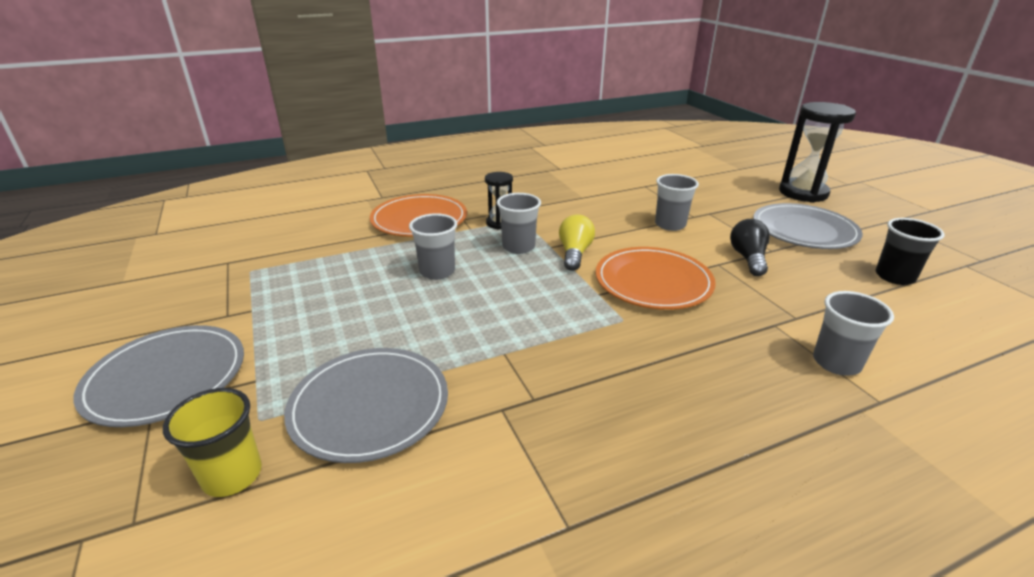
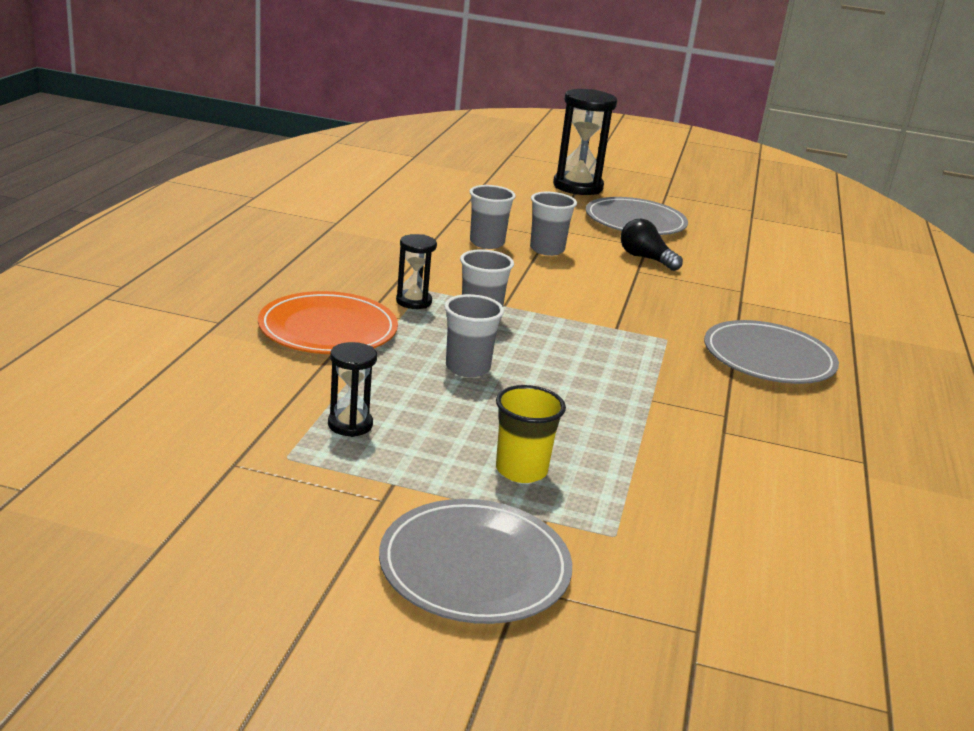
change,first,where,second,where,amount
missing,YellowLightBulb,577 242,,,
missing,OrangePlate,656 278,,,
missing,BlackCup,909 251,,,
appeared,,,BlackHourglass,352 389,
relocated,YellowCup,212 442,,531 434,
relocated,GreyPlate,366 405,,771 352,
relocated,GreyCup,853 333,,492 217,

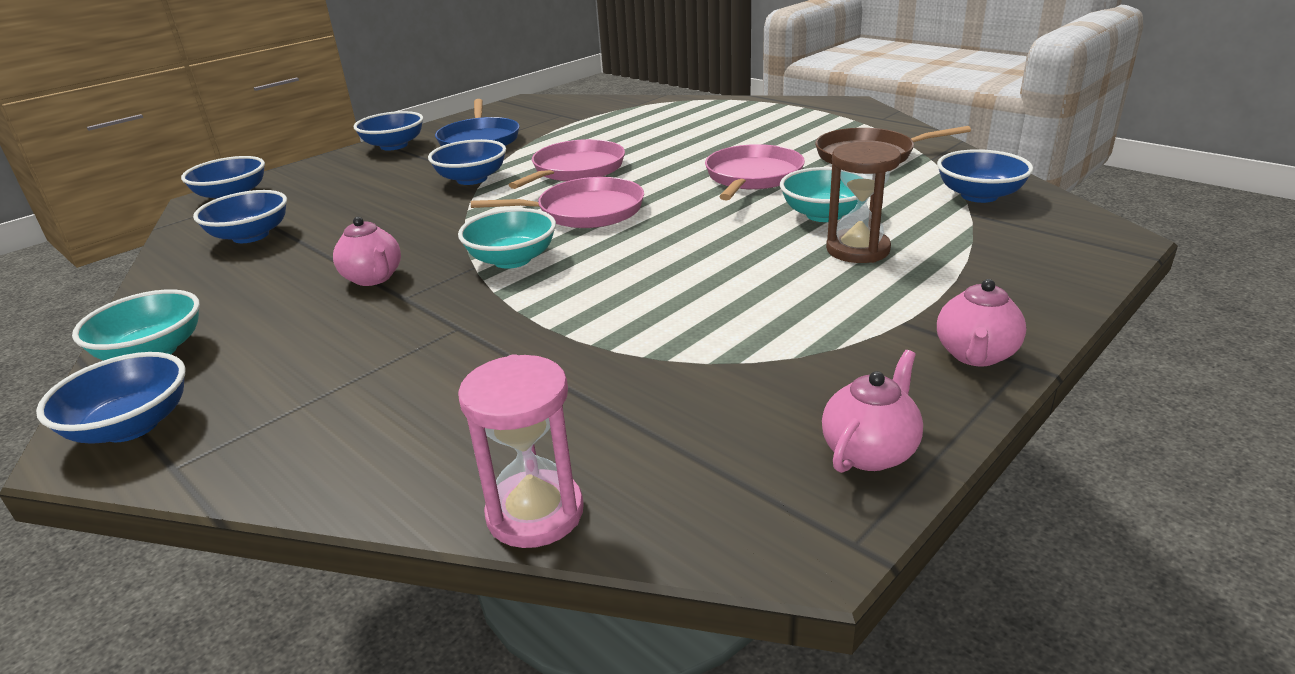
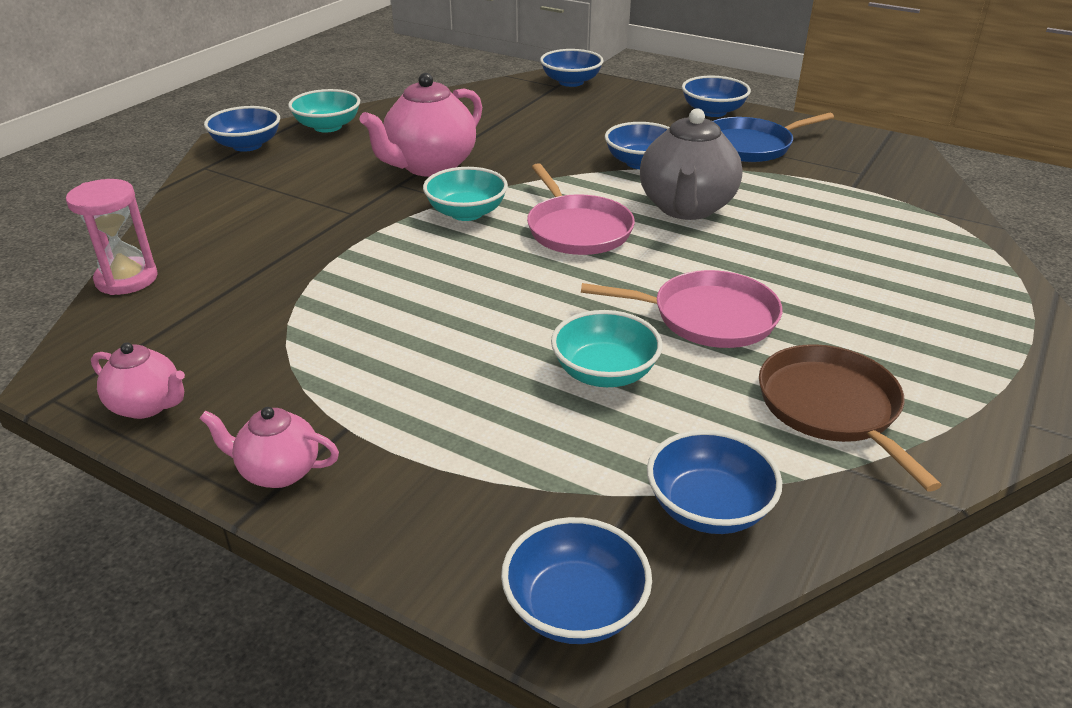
change,first,where,second,where,amount
missing,BrownHourglass,863 202,,,
relocated,BlueBowl,240 216,,576 580,
exchanged,PinkPan,567 164,GreyTeapot,691 164,
size,PinkTeapot,367 251,,420 125,x1.84

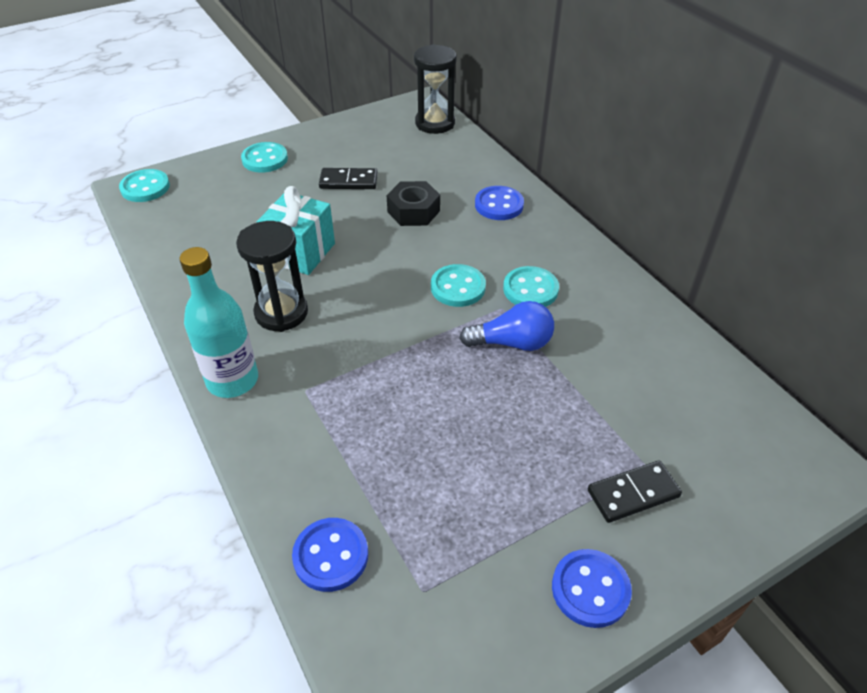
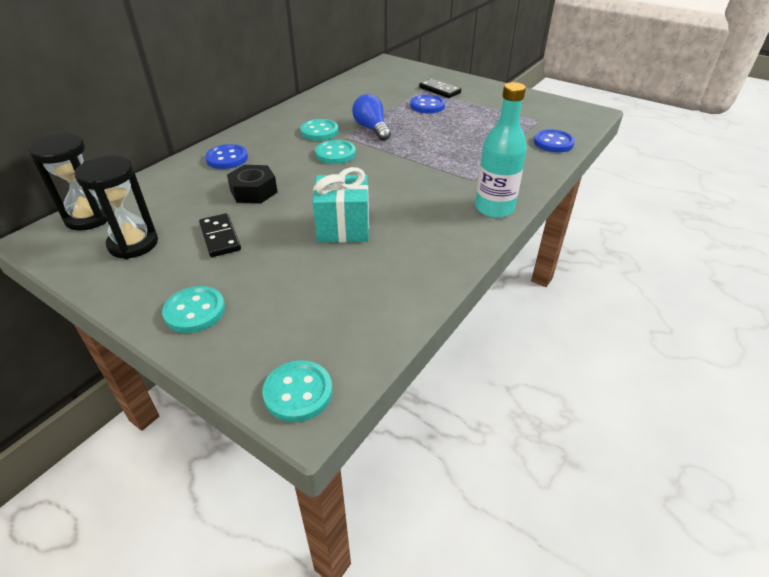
change,first,where,second,where,amount
relocated,BlackHourglass,272 276,,116 207,
relocated,BlueButton,592 588,,427 104,

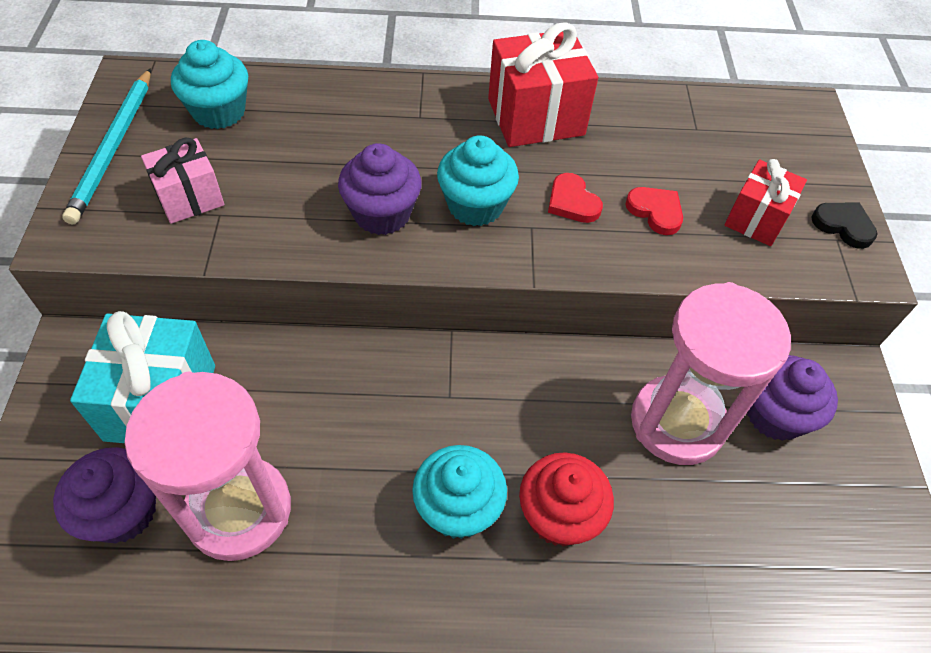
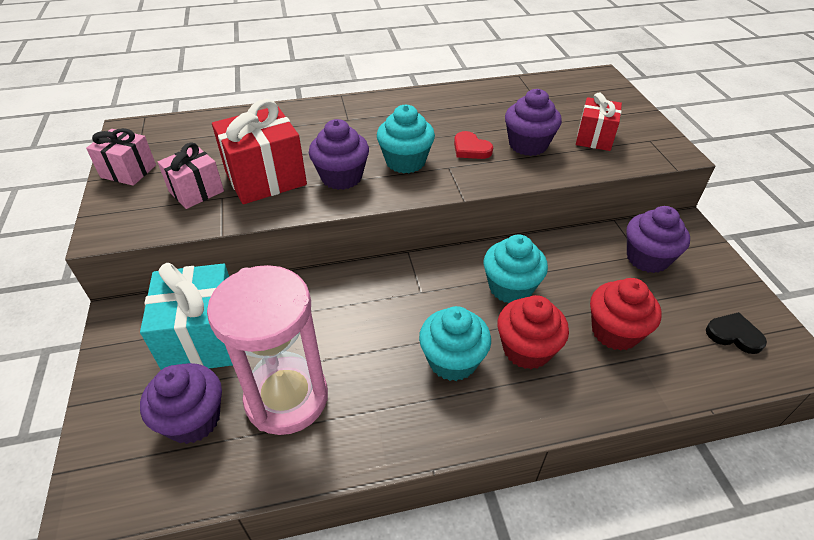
change,first,where,second,where,amount
missing,PinkHourglass,711 373,,,
appeared,,,RedCupcake,626 314,
relocated,TurquoiseCupcake,209 84,,515 268,
relocated,RedGift,543 84,,259 151,
relocated,BlackHeart,844 226,,736 333,
exchanged,TurquoisePencil,106 146,PinkGift,121 157,
exchanged,RedHeart,654 211,PurpleCupcake,533 122,

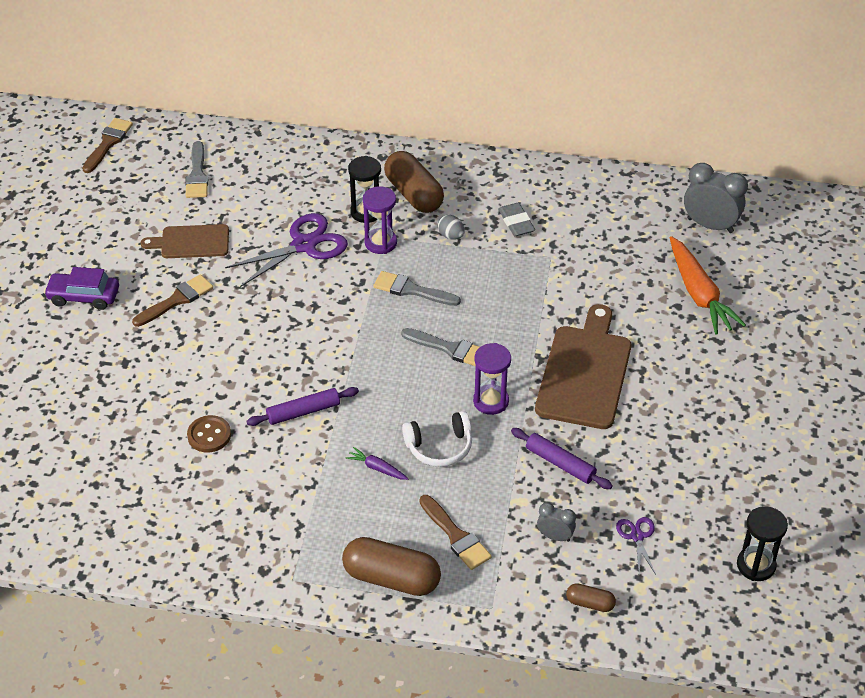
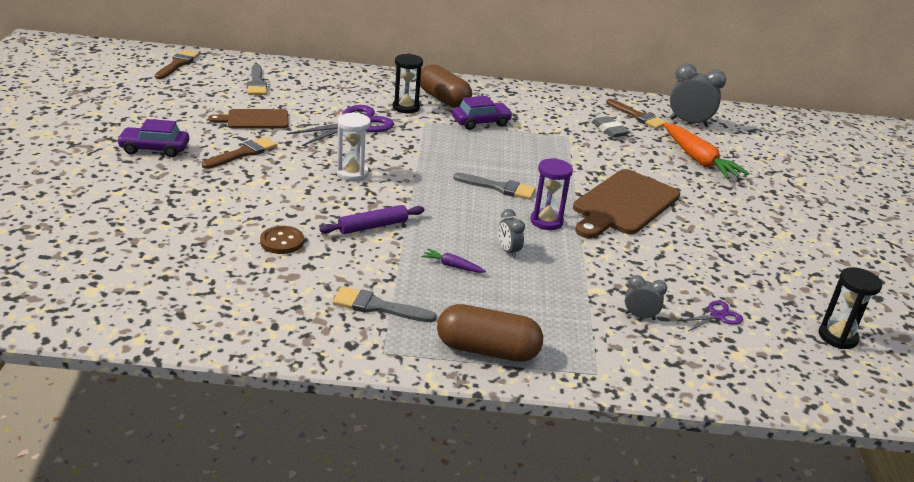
change,first,where,second,where,amount
missing,PurpleHourglass,380 220,,,
missing,PurpleRollingPin,562 458,,,
missing,BrownCapsule,591 597,,,
appeared,,,WhiteHourglass,354 147,
relocated,GreyBrush,417 288,,384 304,
relocated,BrownBrush,455 532,,636 114,
relocated,GreyEraser,516 219,,611 127,
exchanged,WhiteHeadphones,437 439,GreyClock,511 233,
exchanged,GreyEgg,451 227,PurpleCar,482 113,
spun,BrownCuttingBoard,583 366,,626 204,150 degrees counterclockwise
spun,PurpleScissors,636 545,,710 316,75 degrees clockwise

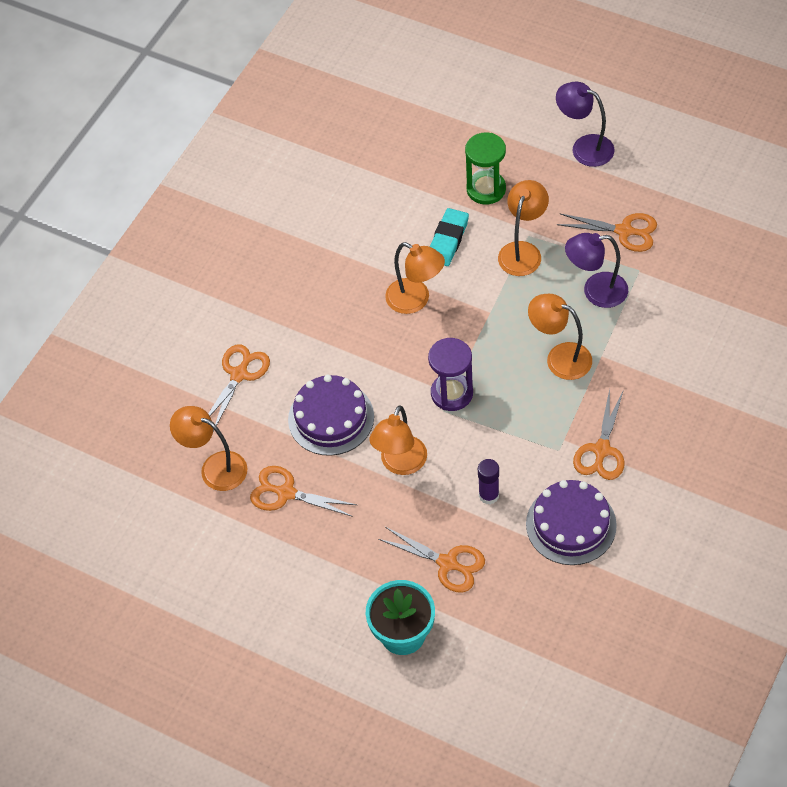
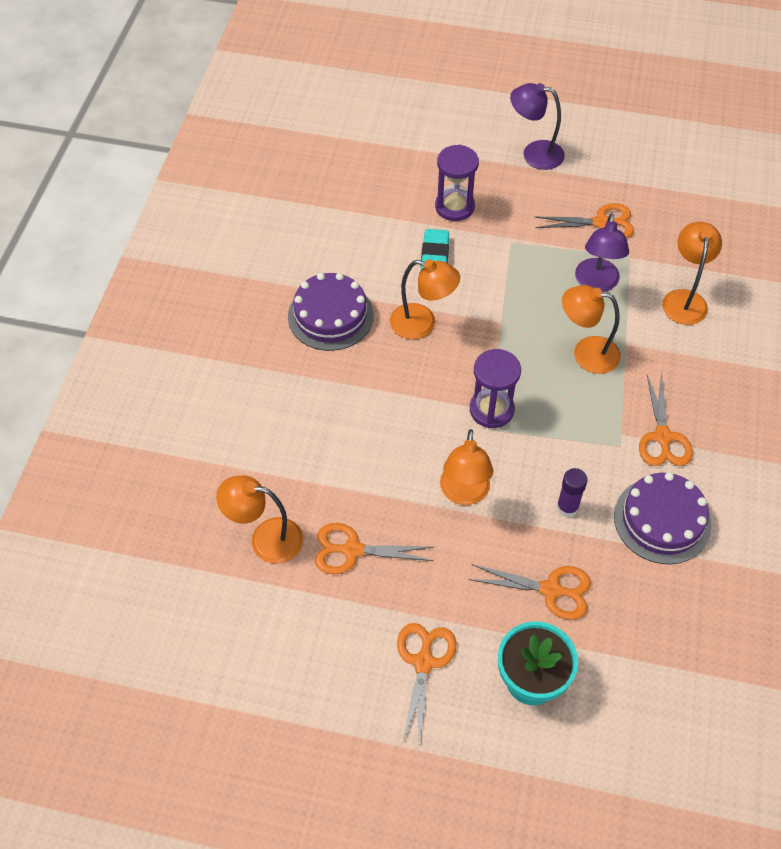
change,first,where,second,where,amount
relocated,OrangeScissors,239 388,,426 684,
relocated,PurpleCake,331 415,,331 312,
relocated,OrangeLamp,523 228,,692 273,
colour,GreenHourglass,485 168,PurpleHourglass,457 183,
spun,PurpleLamp,596 270,,602 252,60 degrees counterclockwise

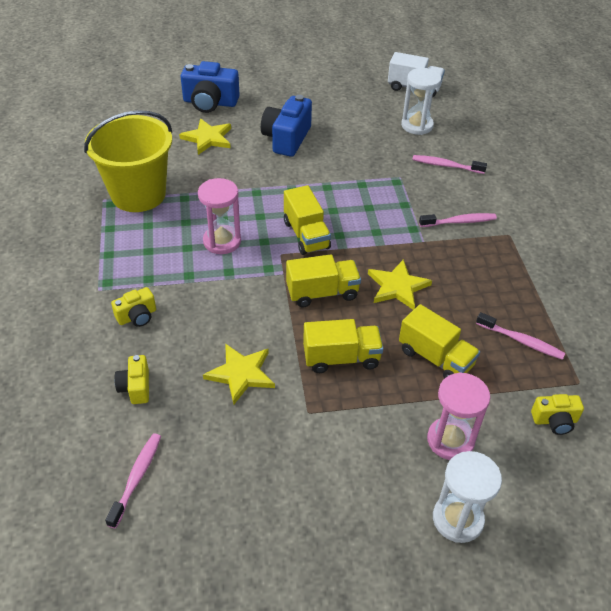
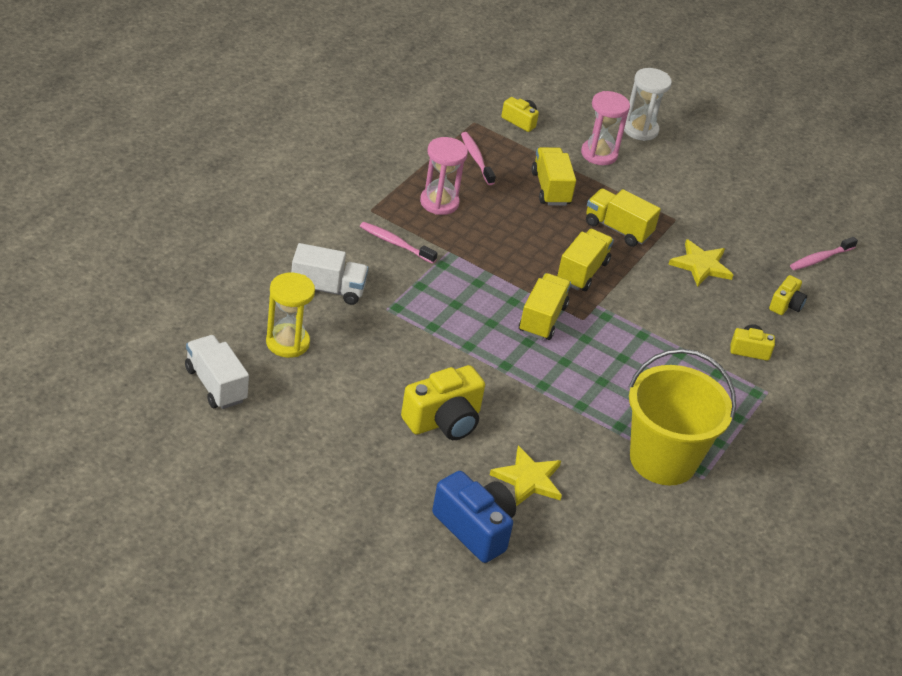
change,first,where,second,where,amount
missing,YellowStar,400 284,,,
relocated,PinkHourglass,219 216,,444 176,
exchanged,PinkToothbrush,449 164,WhiteTruck,329 274,
colour,BlueCamera,286 126,YellowCamera,443 402,
colour,WhiteHourglass,421 101,YellowHourglass,290 315,
spun,YellowTruck,323 281,,585 260,90 degrees clockwise

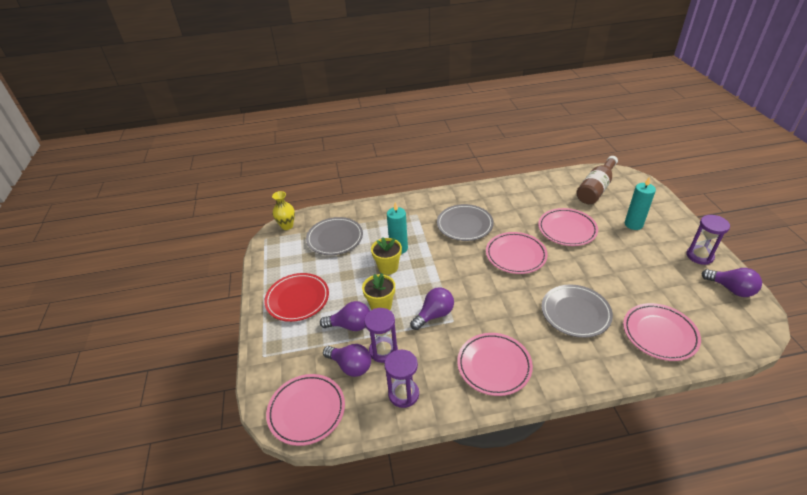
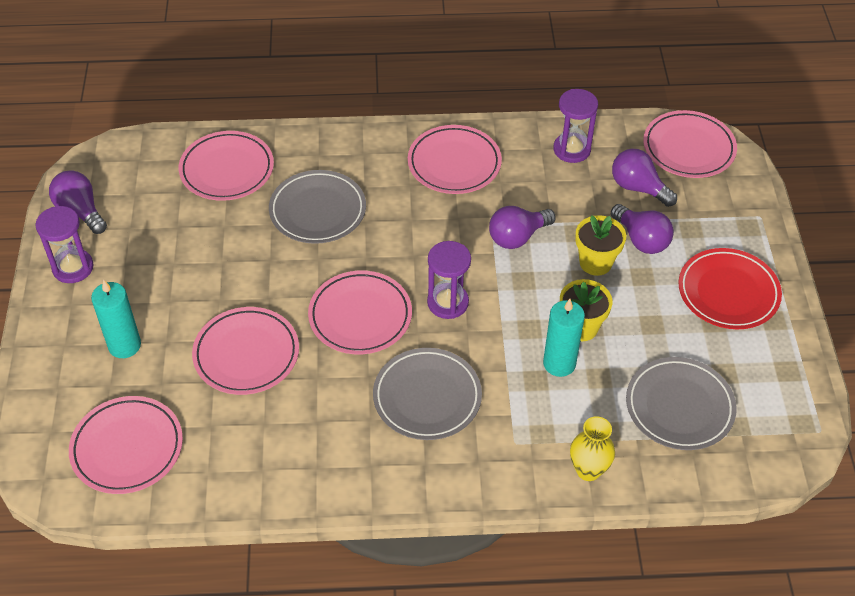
change,first,where,second,where,amount
relocated,YellowVase,283 210,,592 448,
relocated,PurpleHourglass,381 335,,449 280,
exchanged,BrownBottle,597 180,PinkPlate,126 445,
spun,PurpleLightBulb,345 316,,642 229,135 degrees counterclockwise

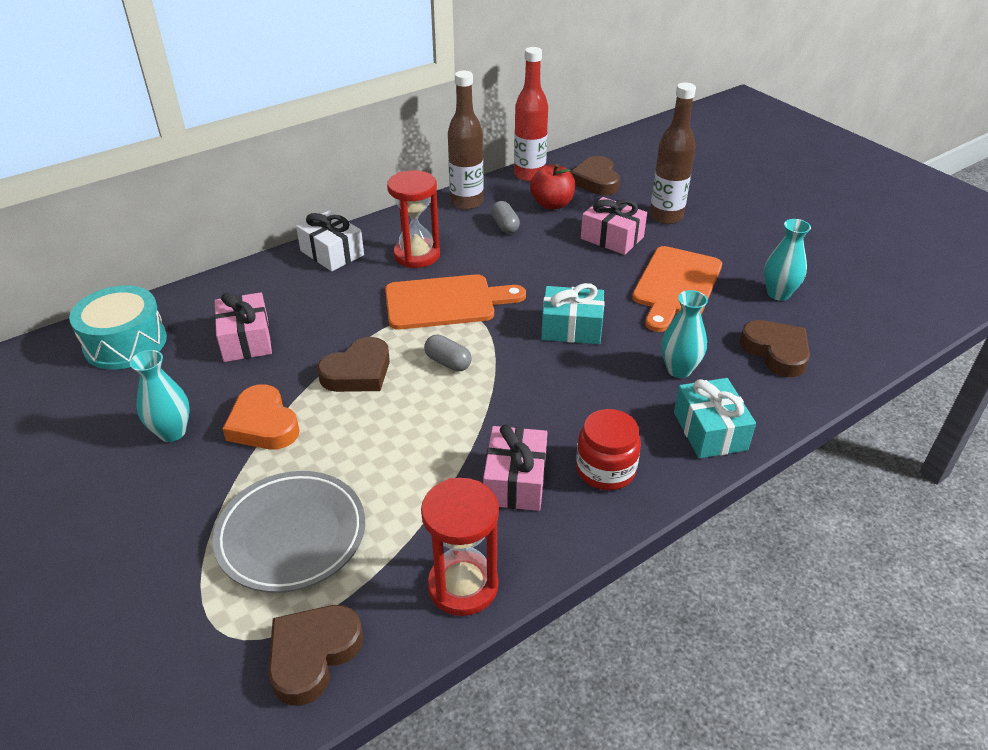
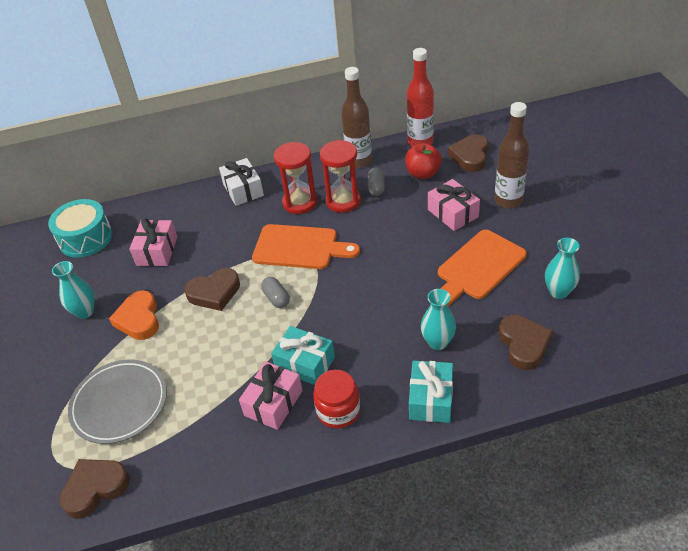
change,first,where,second,where,amount
relocated,RedHourglass,460 547,,340 176,
relocated,TurquoiseGift,572 313,,303 355,

